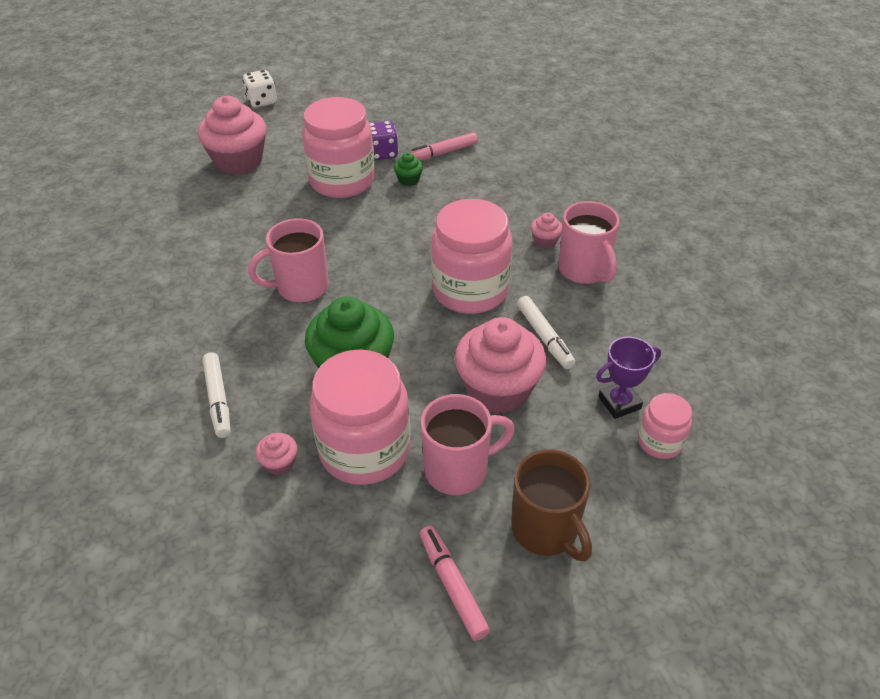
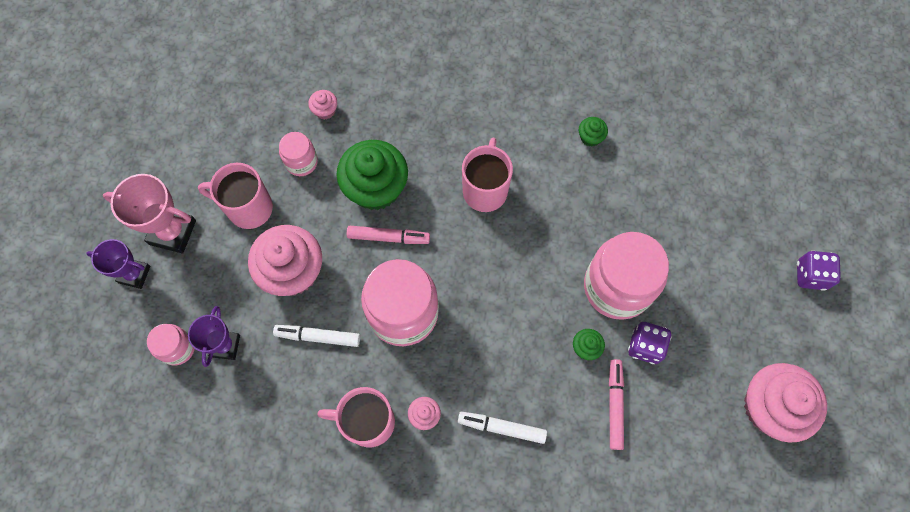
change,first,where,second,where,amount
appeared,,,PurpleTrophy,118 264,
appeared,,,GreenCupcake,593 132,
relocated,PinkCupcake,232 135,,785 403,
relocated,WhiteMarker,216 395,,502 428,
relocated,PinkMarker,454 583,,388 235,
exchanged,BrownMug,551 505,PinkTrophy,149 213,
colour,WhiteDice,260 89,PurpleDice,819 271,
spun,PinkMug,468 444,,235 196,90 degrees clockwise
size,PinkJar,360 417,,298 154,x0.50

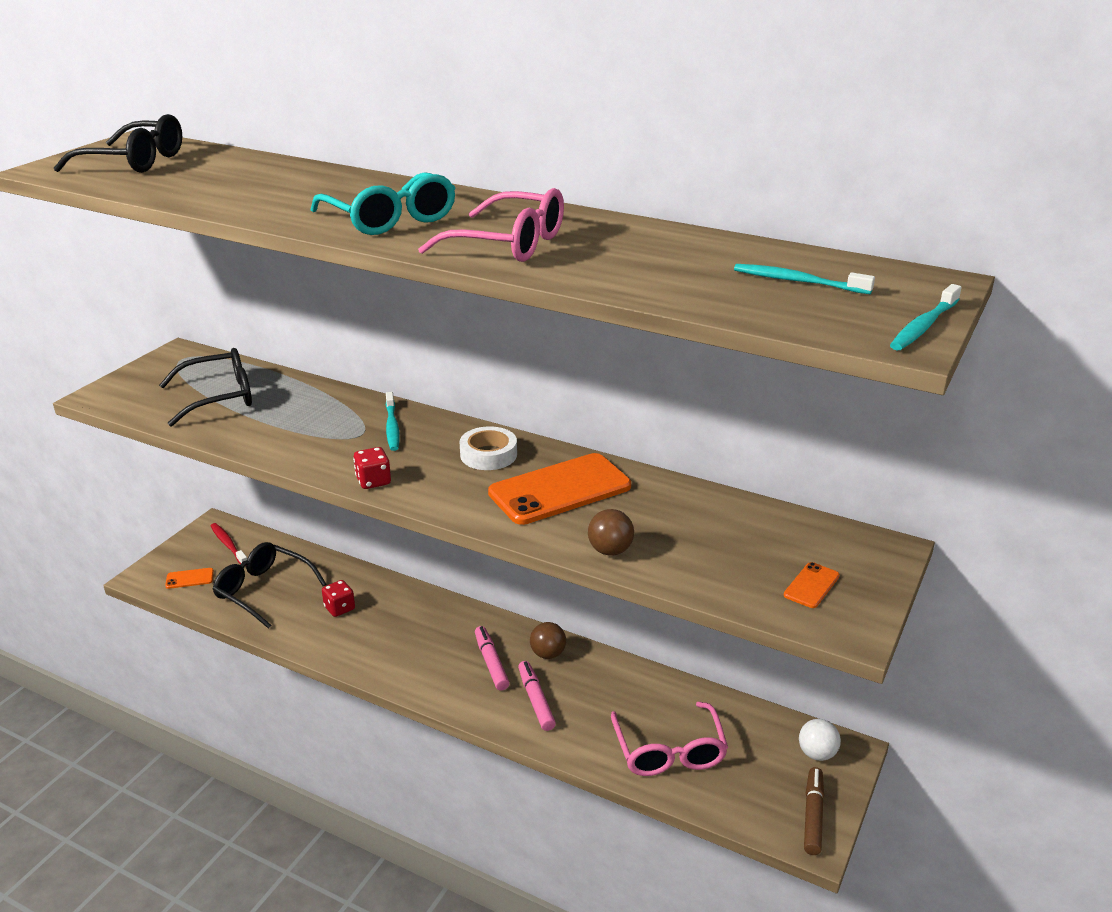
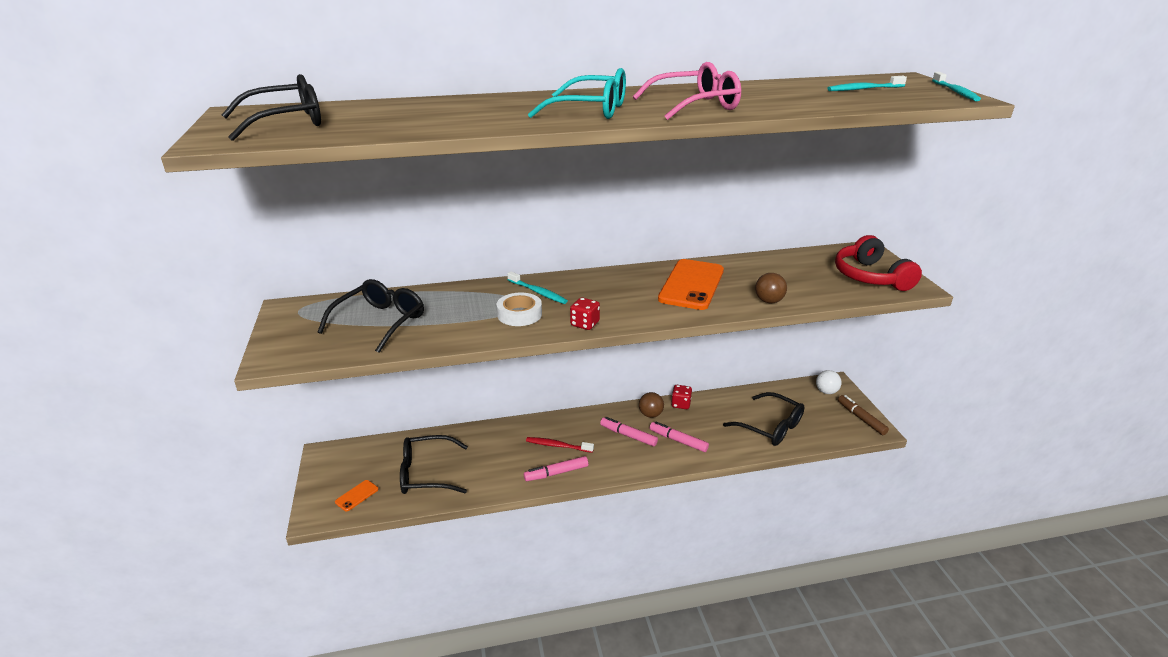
change,first,where,second,where,amount
appeared,,,PinkMarker,556 468,
relocated,RedToothbrush,229 543,,560 445,
relocated,RedDice,338 598,,681 397,
relocated,WhiteTape,488 448,,519 309,
exchanged,OrangePhone,812 585,RedHeadphones,878 263,
colour,PinkGlasses,669 739,BlackGlasses,764 419,

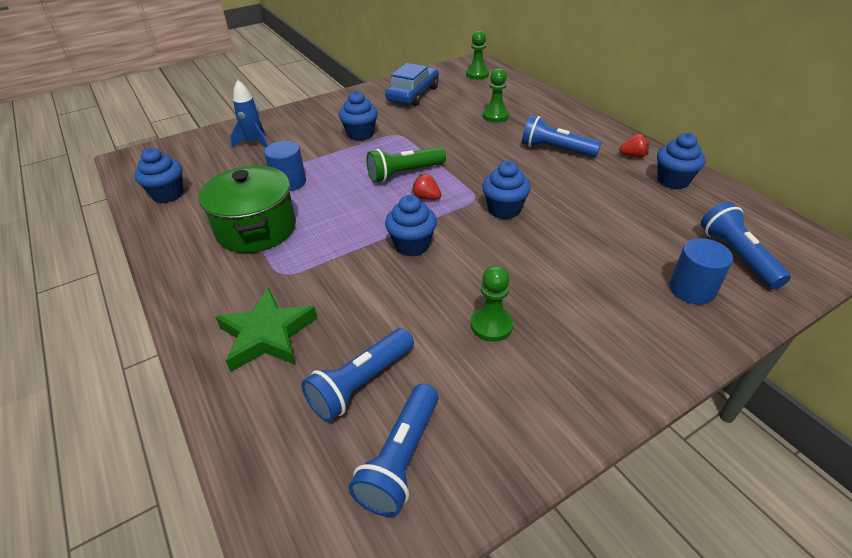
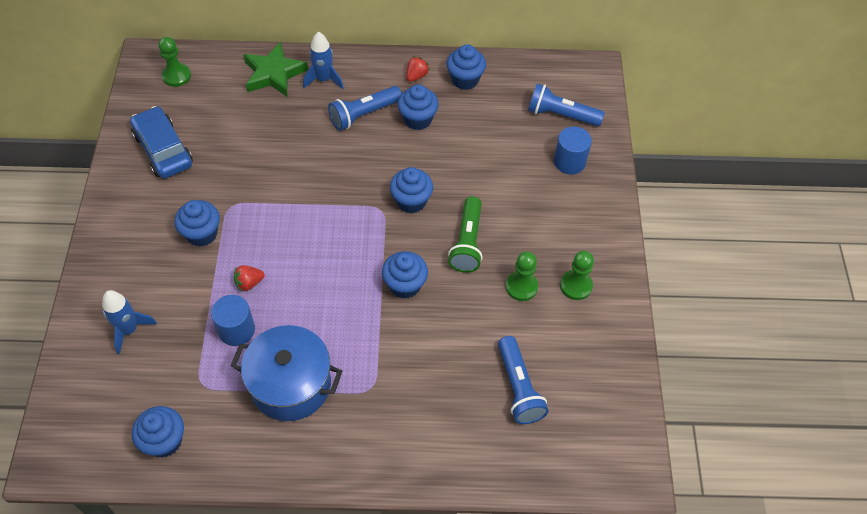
change,first,where,second,where,amount
missing,BlueFlashlight,394 450,,,
appeared,,,BlueRocket,323 60,
appeared,,,BlueCupcake,418 107,
relocated,GreenStar,266 329,,275 69,
relocated,GreenFlashlight,406 165,,465 234,
relocated,RedStrawberry,426 187,,249 278,
relocated,GreenPawn,496 95,,577 275,
colour,GreenPot,247 209,BluePot,286 373,

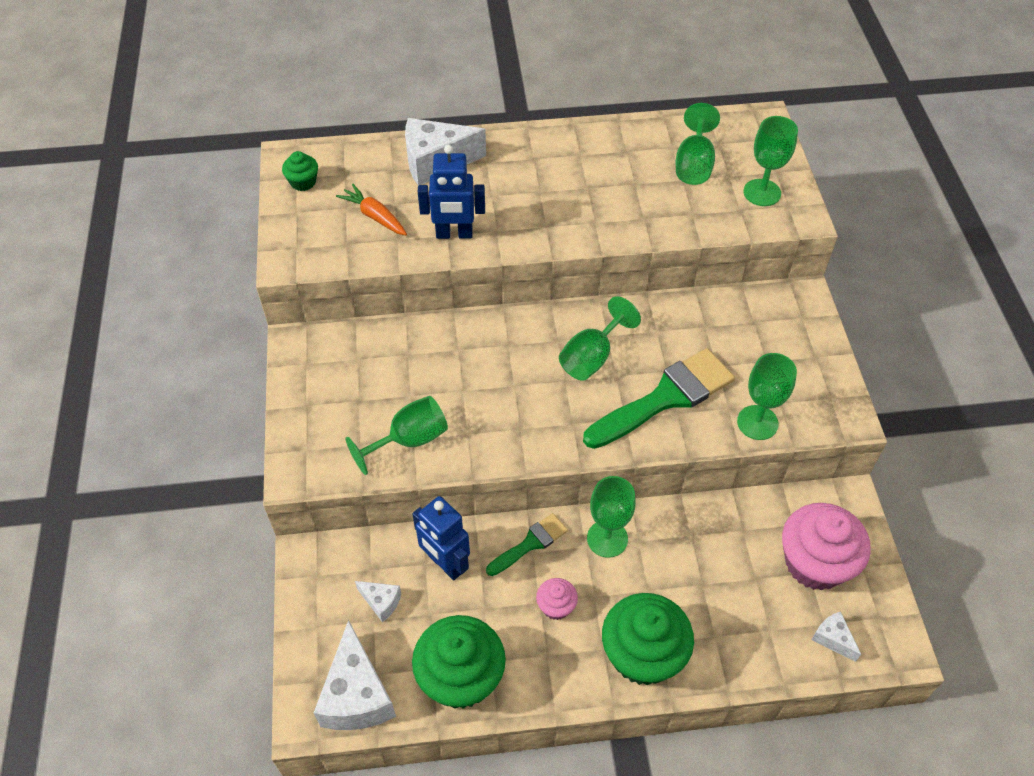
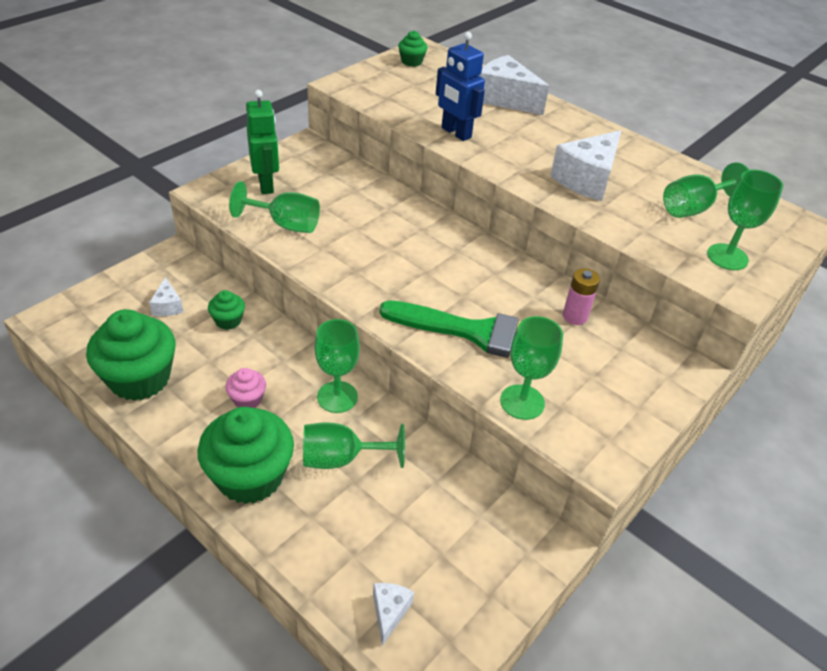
change,first,where,second,where,amount
missing,OrangeCarrot,371 210,,,
missing,GreenBrush,527 544,,,
missing,PinkCupcake,826 547,,,
appeared,,,GreenRobot,262 142,
appeared,,,PinkBattery,581 296,
relocated,WhiteCheese,355 675,,585 165,
relocated,GreenGoblet,600 338,,354 446,
exchanged,BlueRobot,441 538,GreenCupcake,226 310,

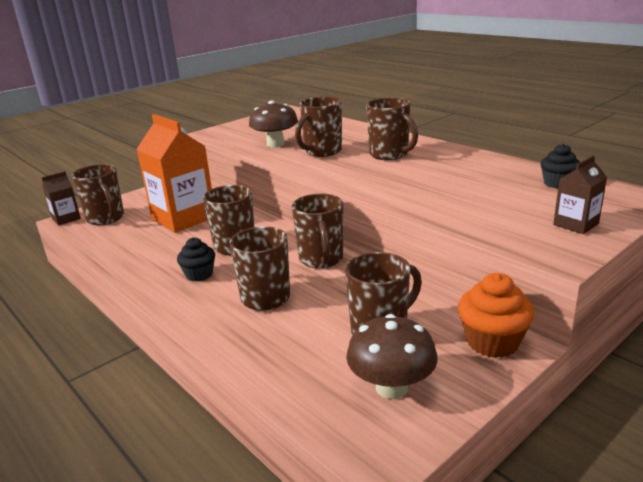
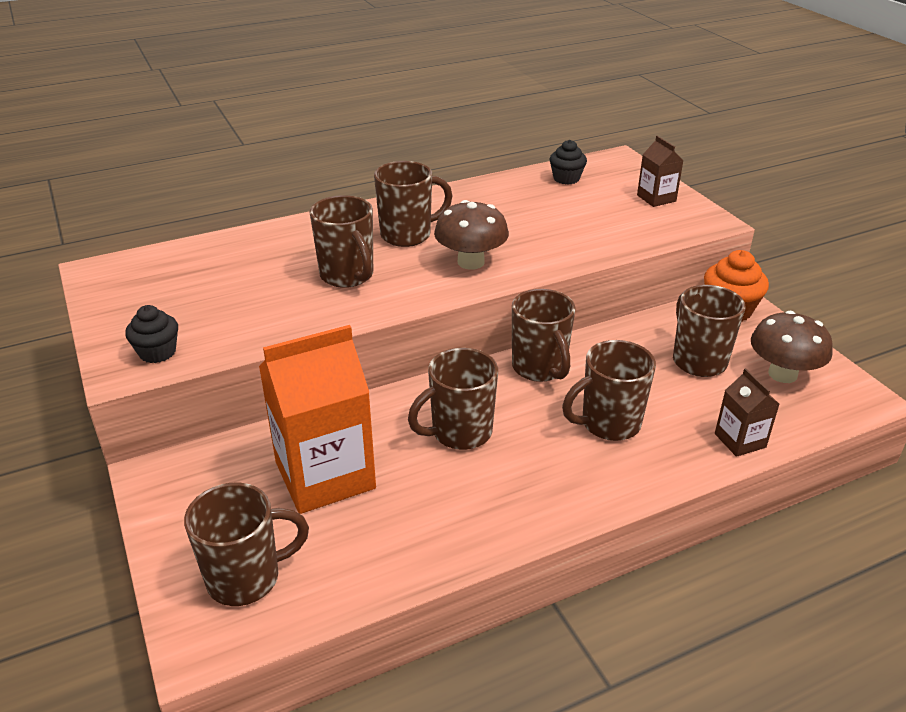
change,first,where,second,where,amount
relocated,BrownCarton,61 198,,747 412,
relocated,BlackCupcake,196 259,,151 334,
relocated,BrownMushroom,273 124,,471 235,
spun,BrownMug,317 231,,543 335,60 degrees clockwise

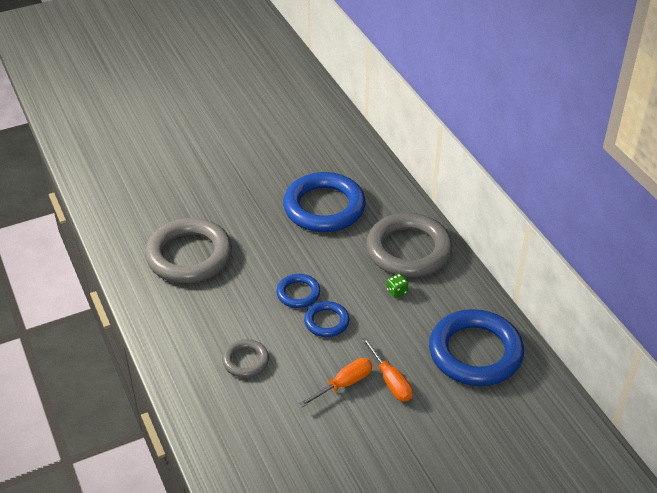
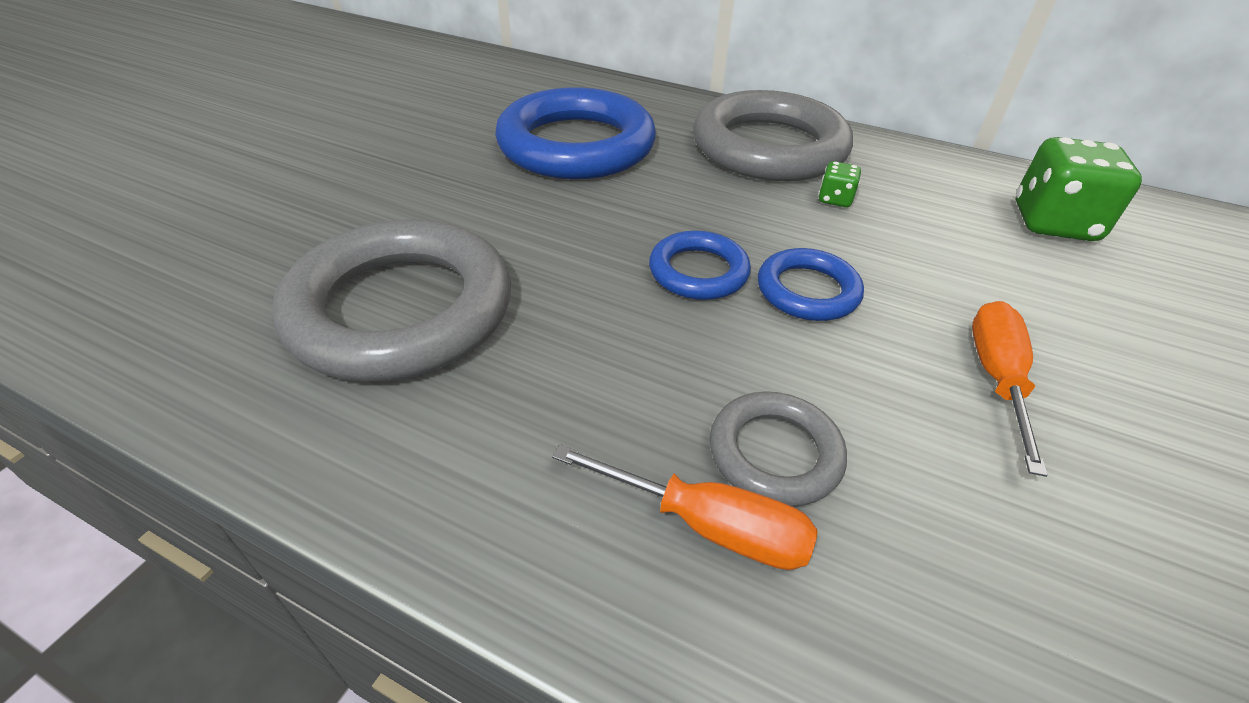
change,first,where,second,where,amount
relocated,OrangeScrewdriver,387 369,,685 507,
exchanged,BlueRing,476 347,GreenDice,1078 189,

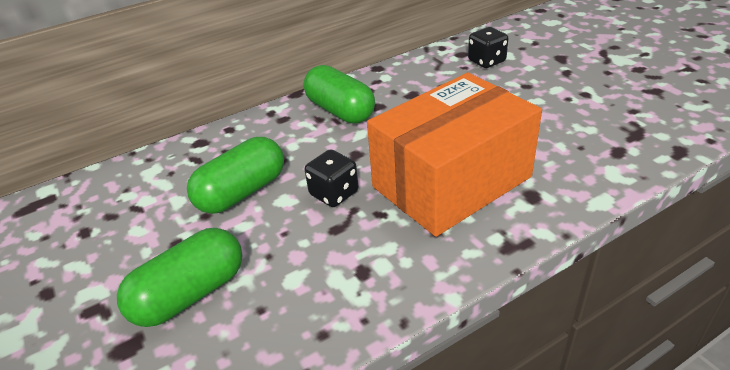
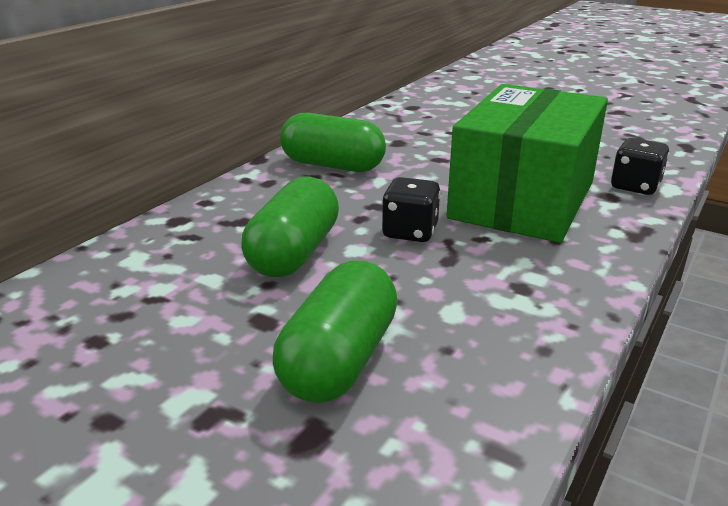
change,first,where,second,where,amount
relocated,BlackDice,488 47,,640 166,
colour,OrangeBox,454 155,GreenBox,527 163,

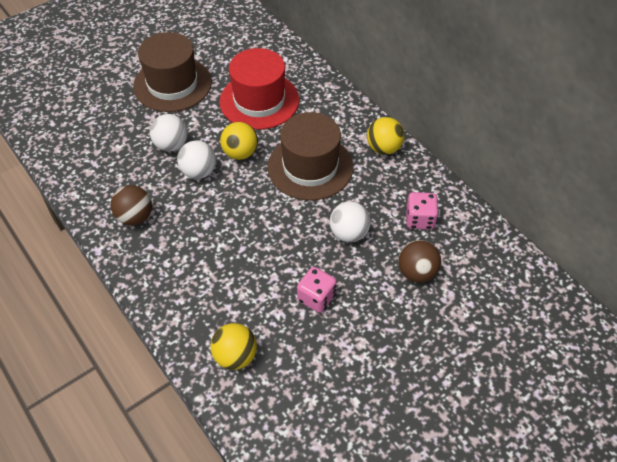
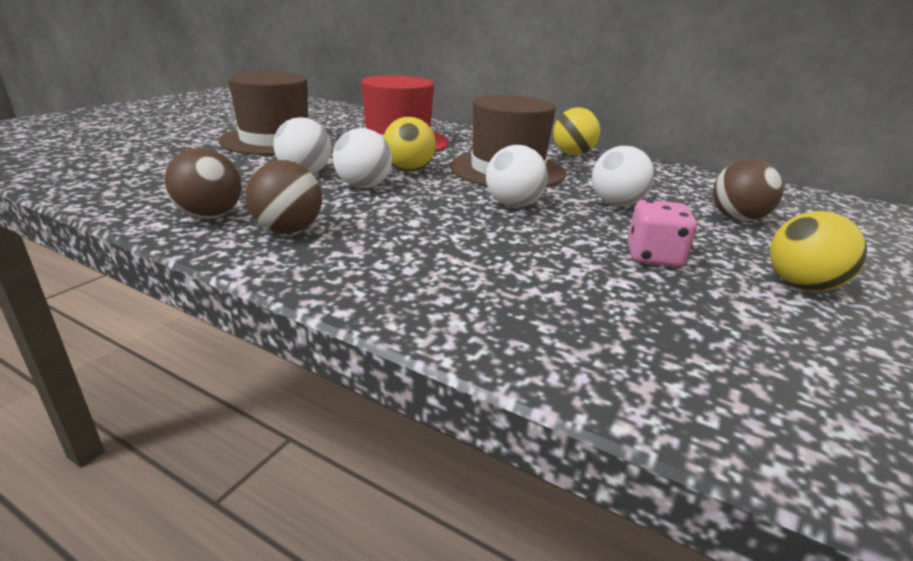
change,first,where,second,where,amount
missing,PinkDice,422 211,,,
appeared,,,BrownBall,203 183,
appeared,,,WhiteBall,517 176,
relocated,YellowBall,234 346,,818 251,

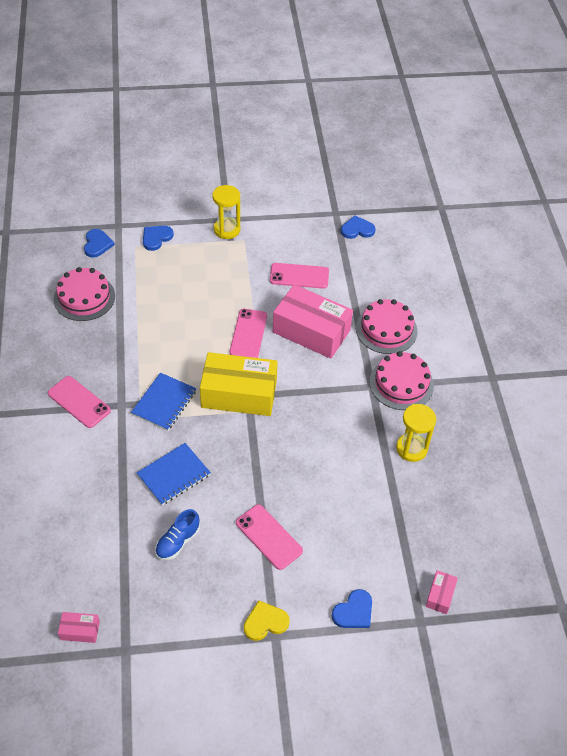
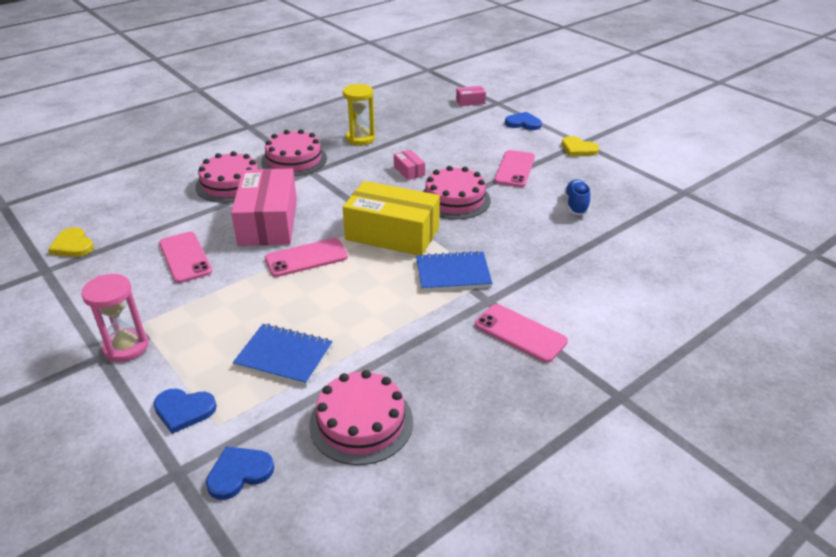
change,first,where,second,where,amount
appeared,,,PinkCake,456 192,
relocated,PinkBox,79 627,,409 165,
relocated,BlueNotebook,174 474,,283 355,
colour,YellowHourglass,226 212,PinkHourglass,115 318,
colour,BlueHeart,358 227,YellowHeart,71 242,
spun,PinkPhone,79 402,,521 333,60 degrees counterclockwise
spun,BlueShoe,177 534,,577 197,90 degrees counterclockwise
spun,YellowBox,239 384,,391 218,45 degrees counterclockwise

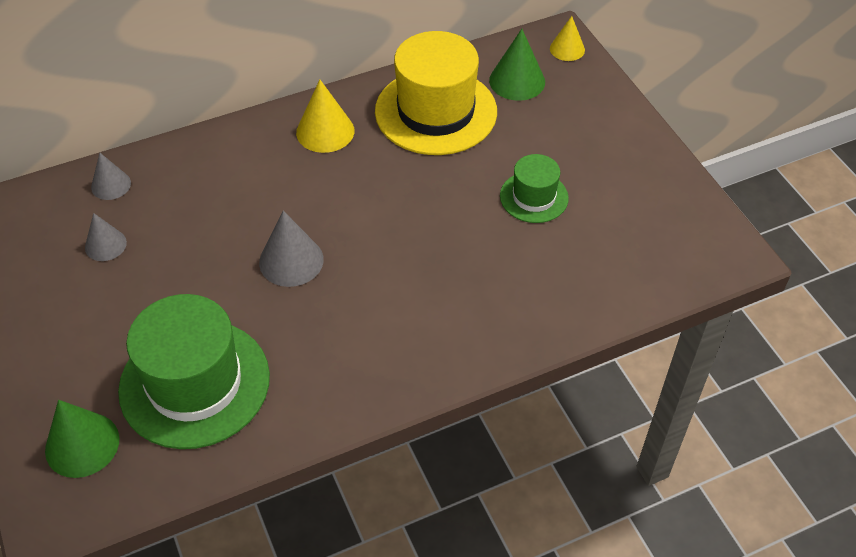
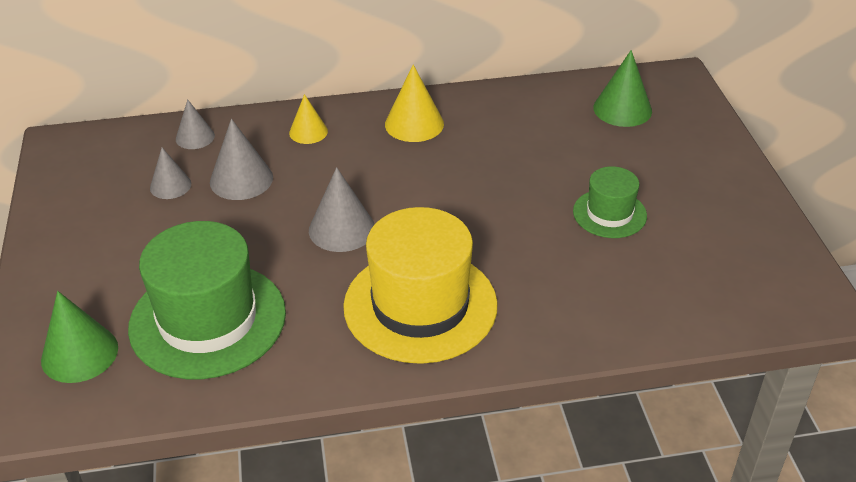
change,first,where,second,where,amount
appeared,,,GreyCone,241 159,
relocated,YellowHat,436 93,,420 285,
relocated,YellowCone,567 38,,308 119,

